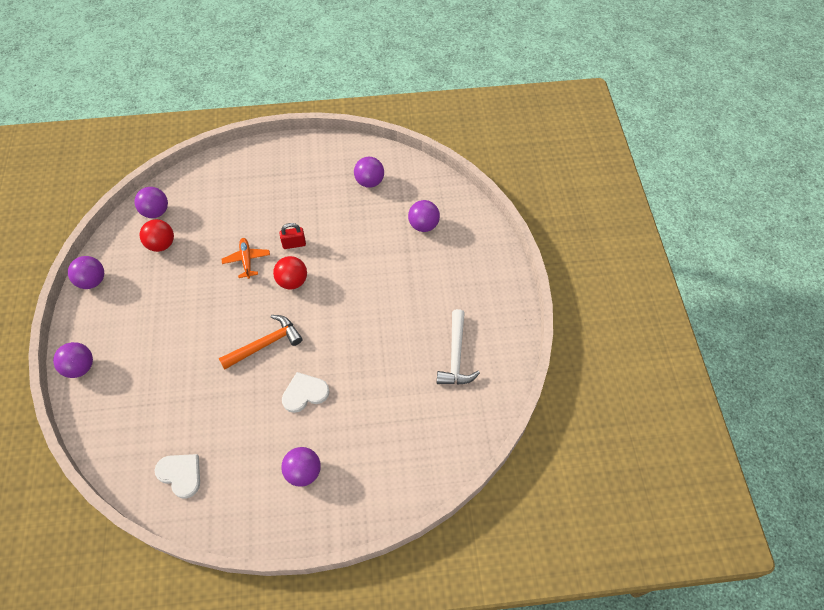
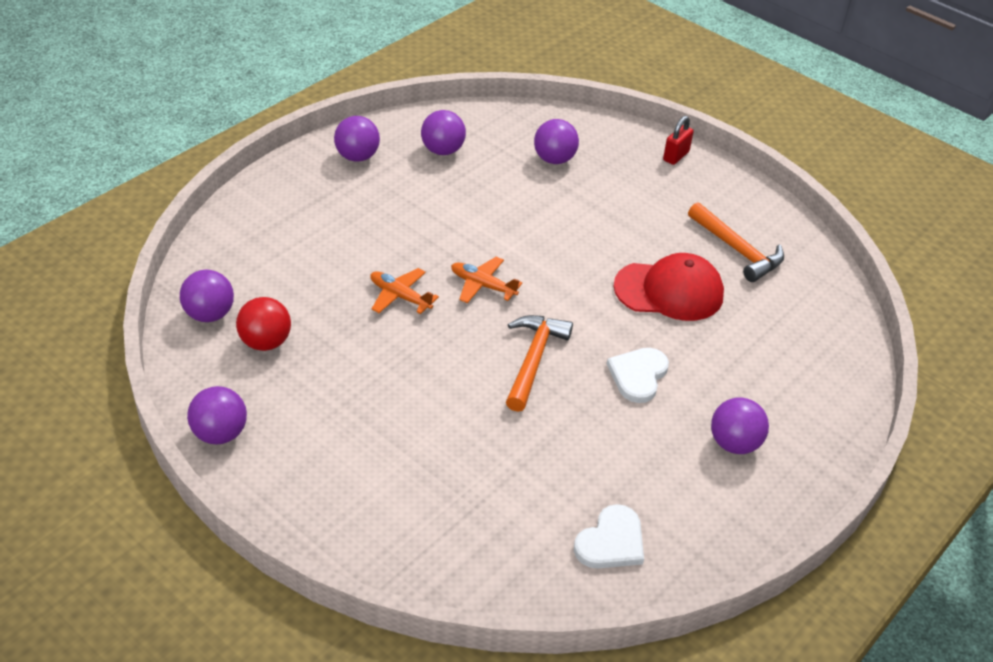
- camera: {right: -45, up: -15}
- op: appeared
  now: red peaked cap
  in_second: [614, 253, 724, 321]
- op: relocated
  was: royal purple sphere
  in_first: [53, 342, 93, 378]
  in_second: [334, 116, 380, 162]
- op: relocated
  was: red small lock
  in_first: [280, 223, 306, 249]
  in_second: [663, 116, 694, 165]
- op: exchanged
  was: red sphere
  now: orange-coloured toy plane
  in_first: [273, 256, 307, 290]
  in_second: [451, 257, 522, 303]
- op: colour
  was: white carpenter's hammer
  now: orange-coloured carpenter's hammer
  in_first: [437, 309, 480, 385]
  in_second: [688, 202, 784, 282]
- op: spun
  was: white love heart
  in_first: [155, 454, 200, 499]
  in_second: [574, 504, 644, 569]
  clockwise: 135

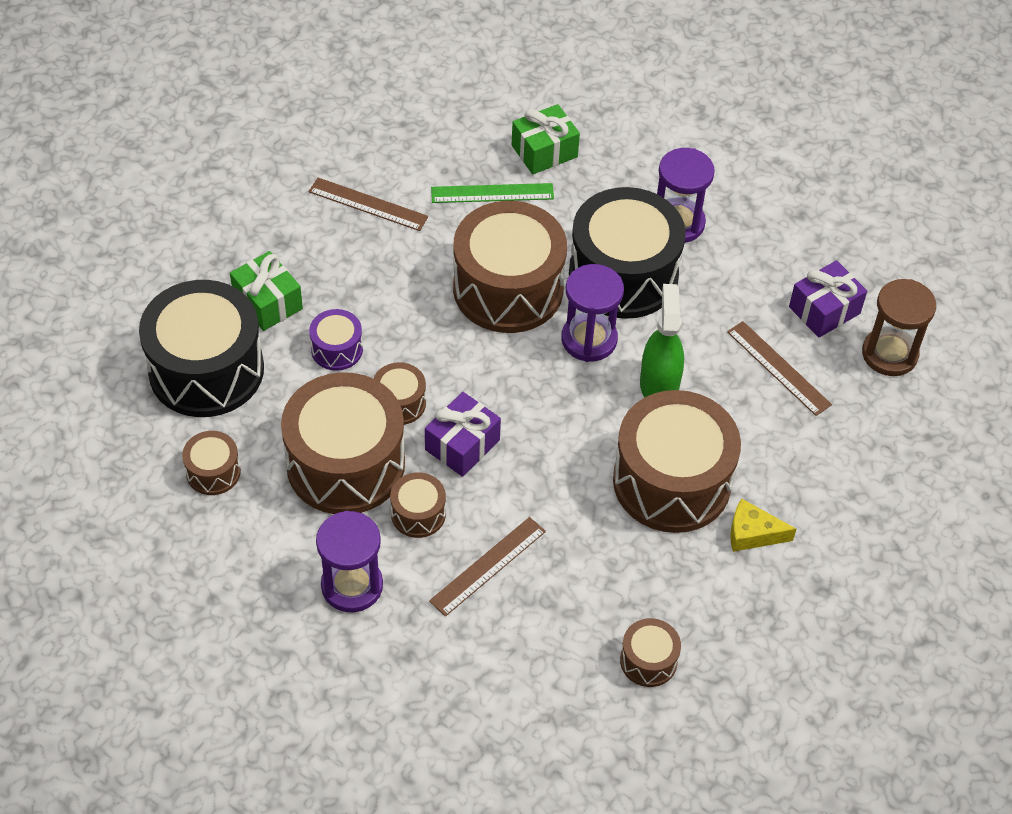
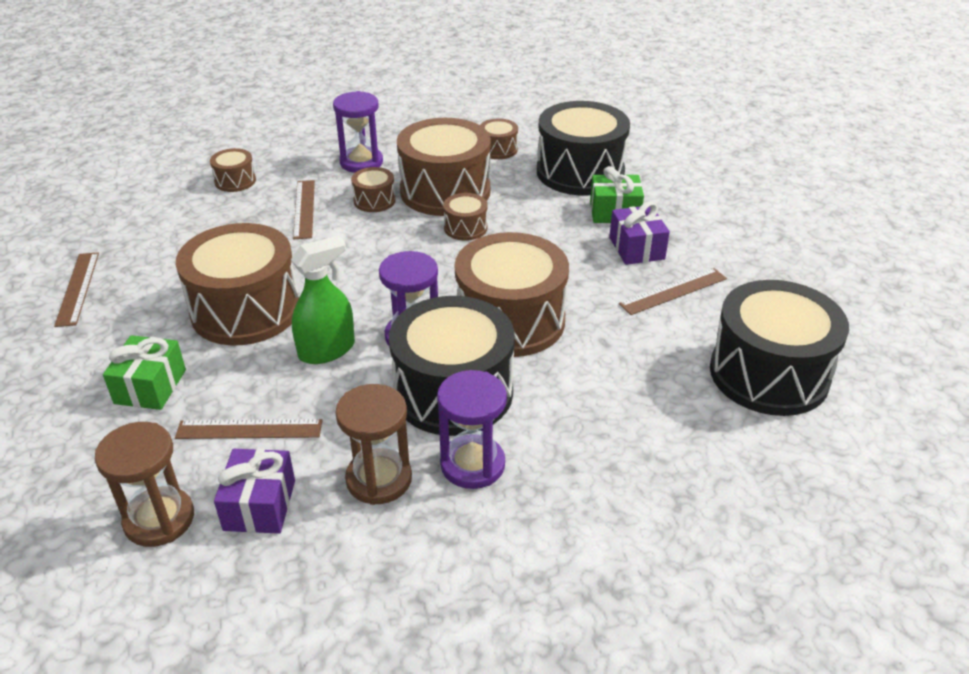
- camera: {right: 130, up: -15}
- op: missing
  was: royal purple toy drum
  in_first: [309, 309, 363, 371]
- op: missing
  was: leaf-green measuring stick
  in_first: [431, 183, 554, 203]
- op: missing
  was: yellow cheese
  in_first: [730, 498, 796, 552]
- op: appeared
  now: dark brown measuring stick
  in_second: [54, 252, 99, 327]
- op: appeared
  now: dark brown hourglass
  in_second: [335, 384, 412, 505]
- op: appeared
  now: ebony toy drum
  in_second: [710, 280, 849, 416]
- op: relocated
  was: royal purple present
  in_first: [425, 392, 501, 477]
  in_second: [609, 202, 670, 265]
- op: relocated
  was: leaf-green present
  in_first: [512, 104, 580, 174]
  in_second: [103, 335, 186, 410]
- op: relocated
  was: dark brown toy drum
  in_first: [620, 618, 681, 687]
  in_second: [210, 148, 256, 192]
- op: spun
  was: leaf-green sprayer
  in_first: [640, 284, 684, 398]
  in_second: [291, 236, 355, 364]
  clockwise: -75

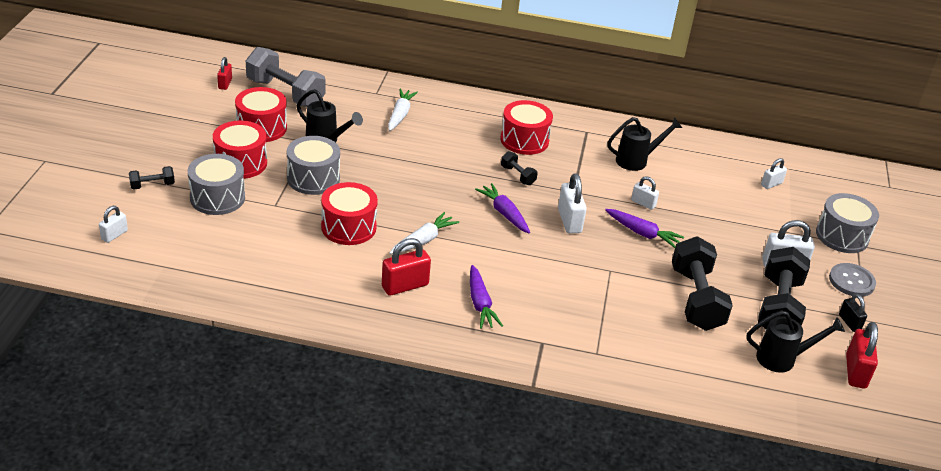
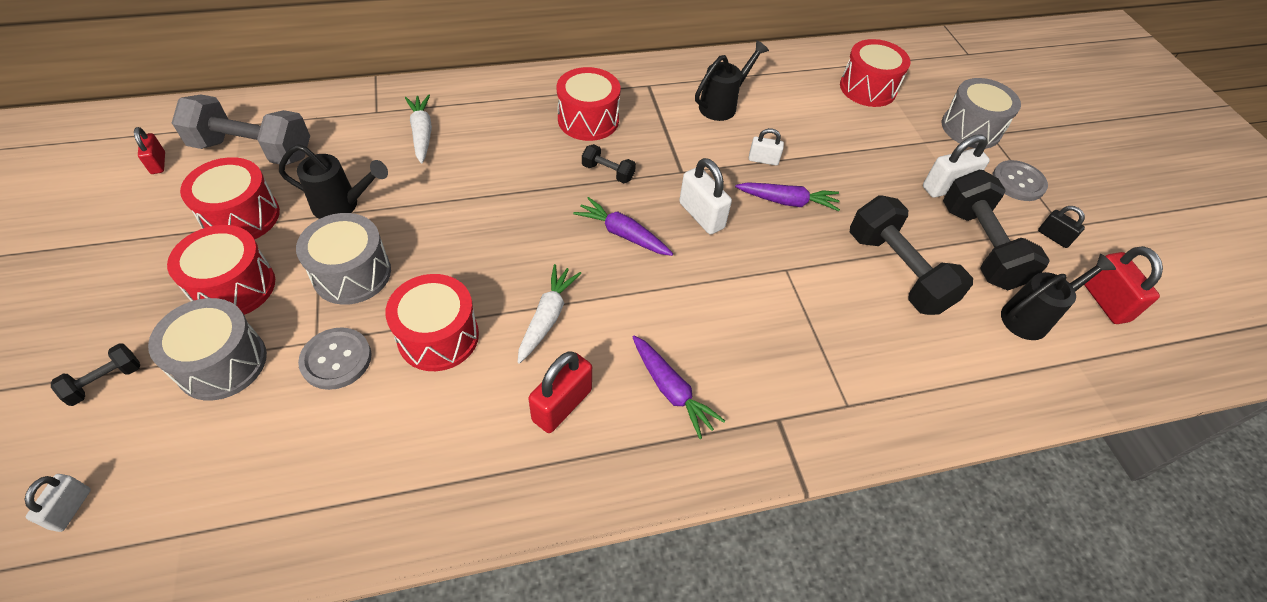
- camera: {right: -25, up: 15}
- op: appeared
  now: grey button
  in_second: [298, 327, 372, 390]
- op: exchanged
  was: white small lock
  now: red toy drum
  in_first: [761, 158, 787, 189]
  in_second: [840, 39, 911, 107]

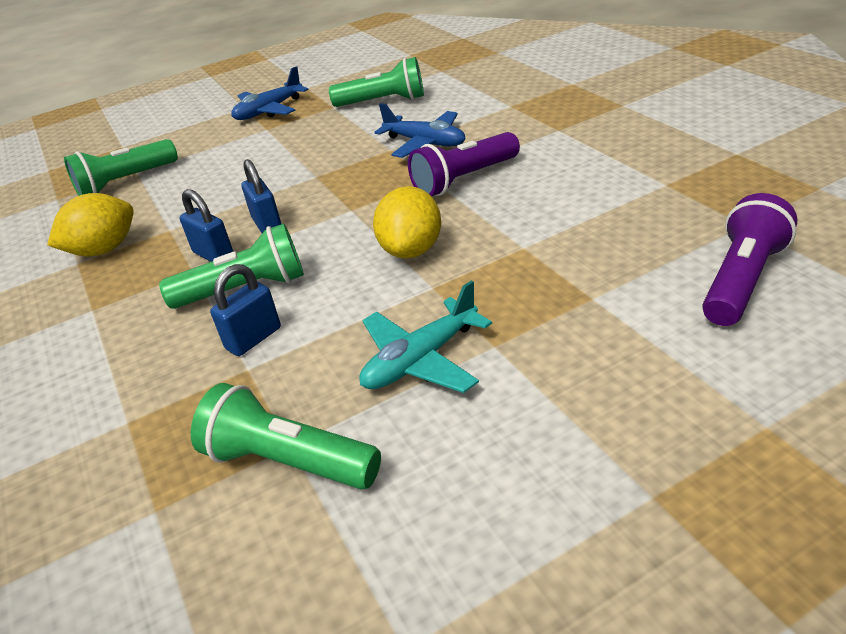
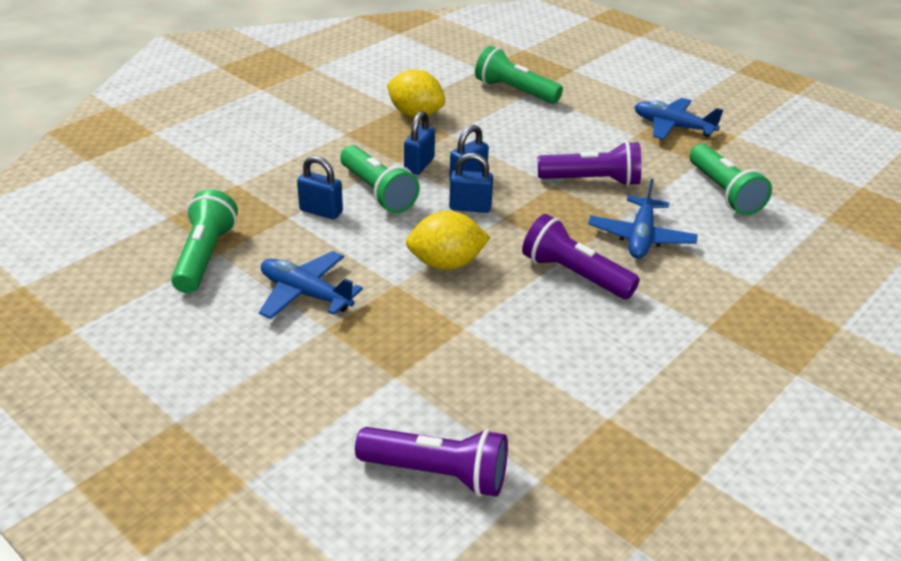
- camera: {right: 65, up: 0}
- op: appeared
  now: blue small lock
  in_second: [449, 153, 493, 213]
- op: appeared
  now: royal purple torch
  in_second: [538, 141, 641, 186]
- op: colour
  was: teal toy plane
  now: blue toy plane
  in_first: [359, 280, 492, 393]
  in_second: [259, 251, 363, 319]

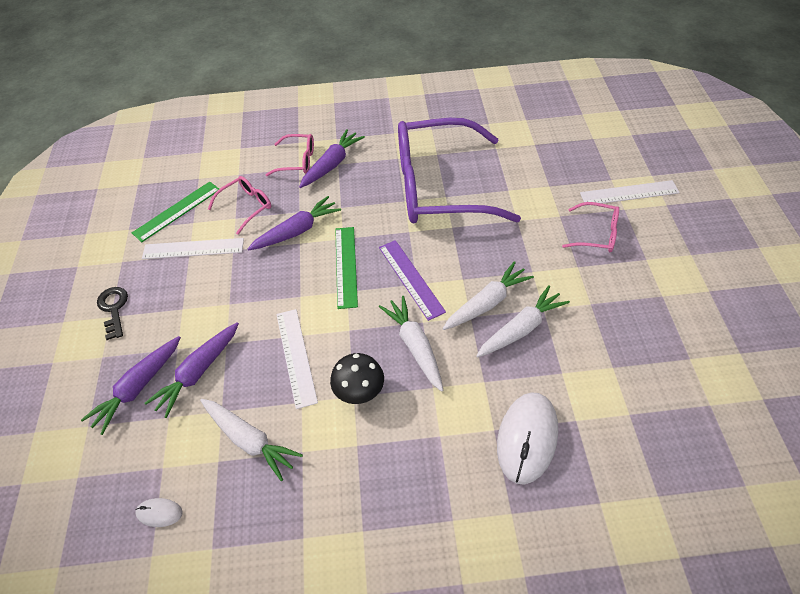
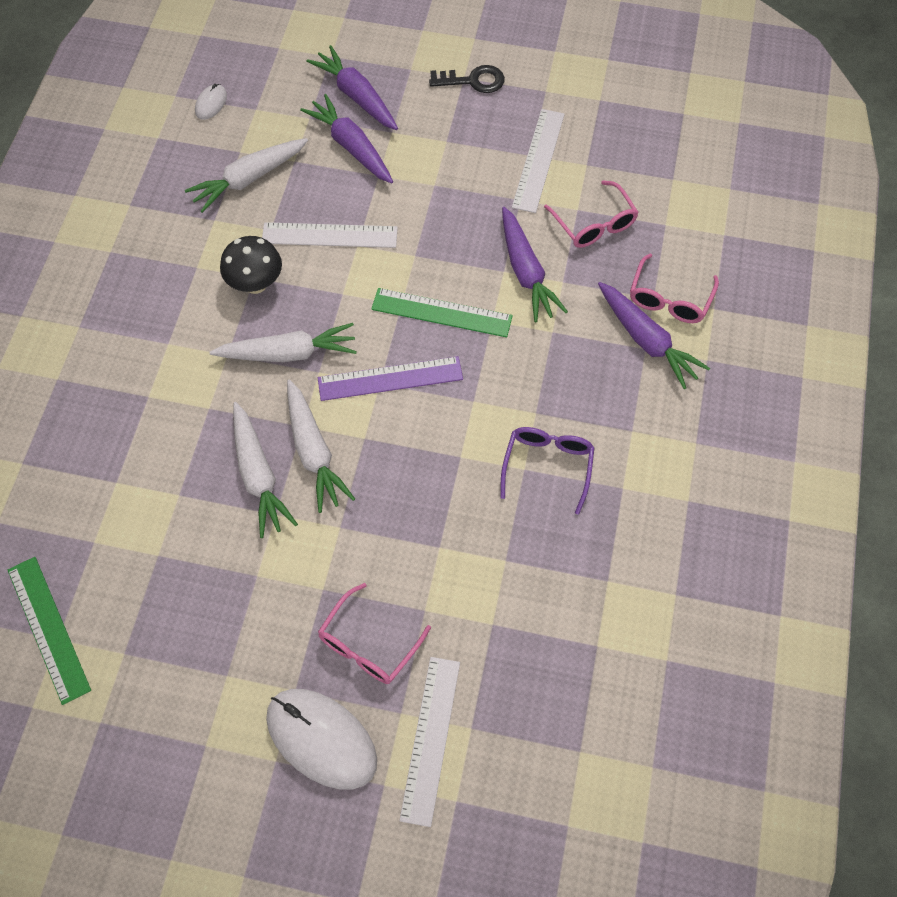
- camera: {right: 105, up: 10}
- op: relocated
  was: leaf-green measuring stick
  in_first: [132, 181, 219, 242]
  in_second: [8, 557, 91, 705]
- op: relocated
  was: white mouse
  in_first: [497, 392, 558, 485]
  in_second: [266, 689, 377, 790]
- op: size
  was: royal purple spectacles
  in_first: [398, 118, 521, 223]
  in_second: [500, 427, 595, 514]
  ratio: 0.42

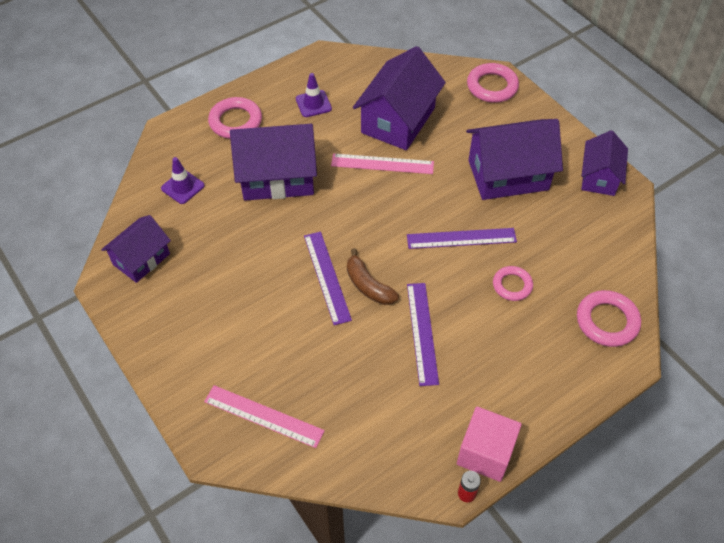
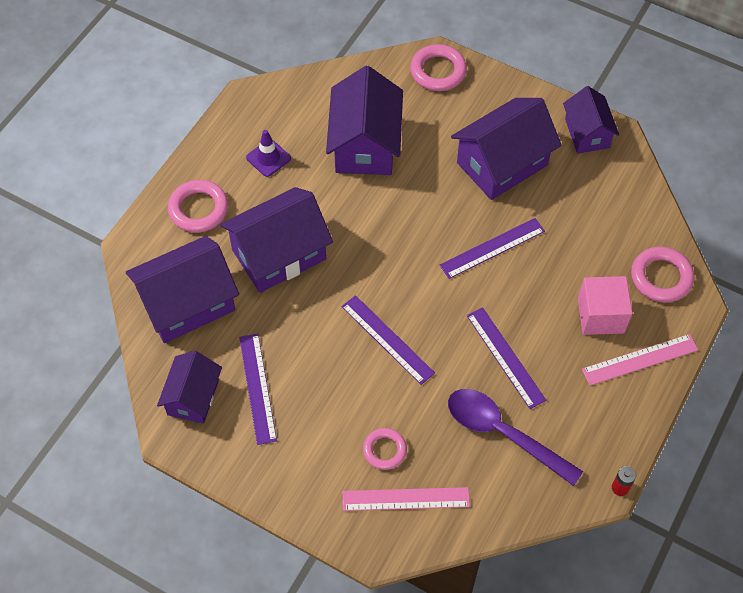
- camera: {right: -25, up: 5}
- op: missing
  was: dark brown toy banana
  in_first: [347, 248, 399, 305]
- op: appeared
  now: royal purple measuring stick
  in_second: [239, 334, 277, 445]
- op: appeared
  now: royal purple tablespoon
  in_second: [448, 389, 583, 486]
- op: relocated
  was: rosy measuring stick
  in_first: [331, 153, 434, 174]
  in_second: [582, 334, 698, 386]
- op: relocated
  was: rosy cube
  in_first: [457, 407, 522, 482]
  in_second: [578, 276, 633, 335]
- op: relocated
  was: rosy torus
  in_first: [493, 266, 533, 301]
  in_second: [363, 428, 407, 470]
- op: exchanged
  was: royal purple safety cone
  now: royal purple toy house
  in_first: [161, 157, 205, 204]
  in_second: [126, 236, 239, 343]

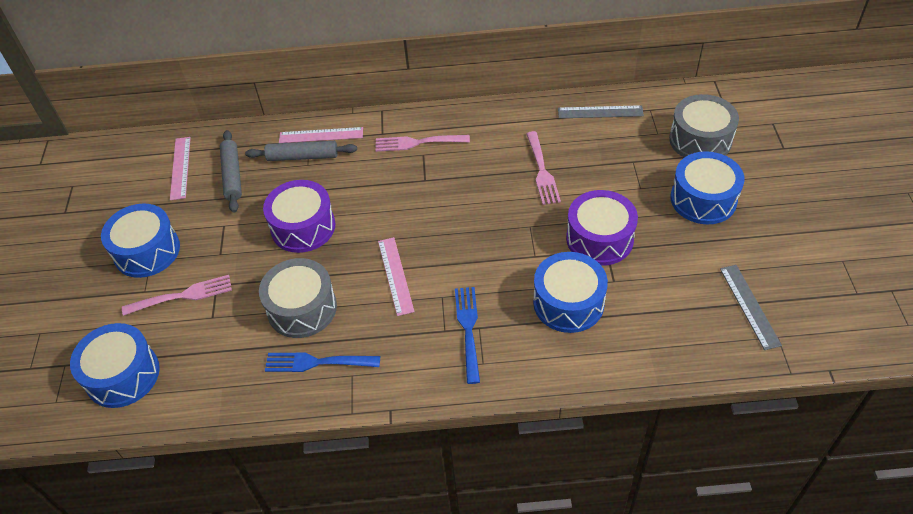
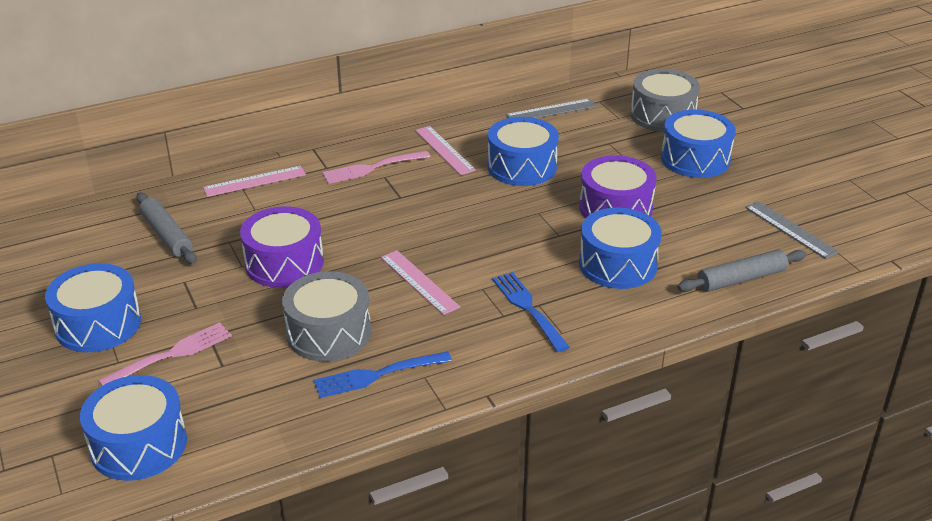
- camera: {right: -25, up: -15}
- op: relocated
  was: rosy measuring stick
  in_first: [170, 137, 191, 200]
  in_second: [415, 126, 476, 175]
- op: relocated
  was: grey pastry roller
  in_first: [245, 141, 357, 161]
  in_second: [677, 249, 806, 292]
- op: exchanged
  was: rosy dinner fork
  now: blue toy drum
  in_first: [526, 131, 561, 205]
  in_second: [487, 117, 559, 186]

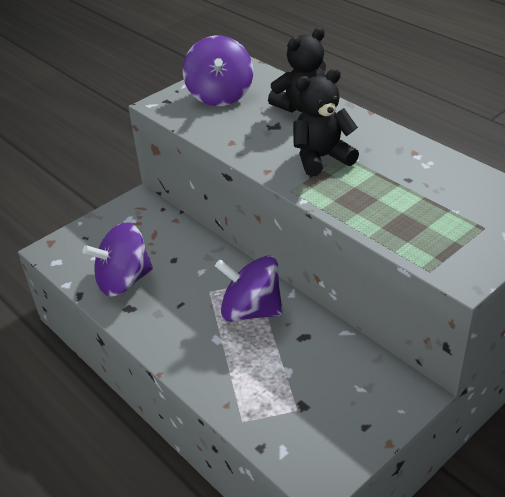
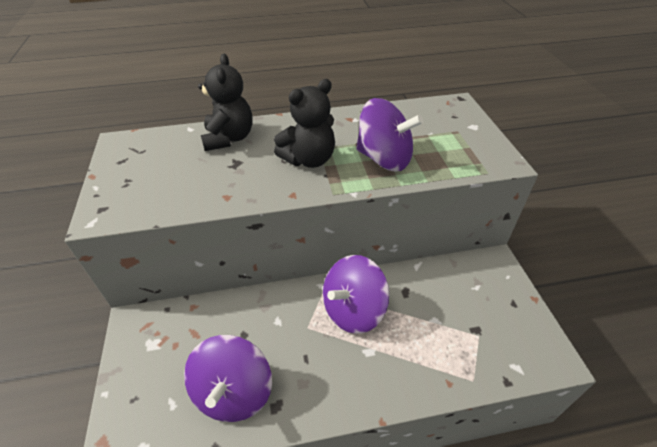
- camera: {right: -60, up: 5}
- op: relocated
  was: royal purple toy top
  in_first: [183, 36, 253, 106]
  in_second: [356, 98, 423, 171]
- op: spun
  was: ebony teddy
  in_first: [293, 69, 359, 176]
  in_second: [274, 79, 335, 168]
  clockwise: -135

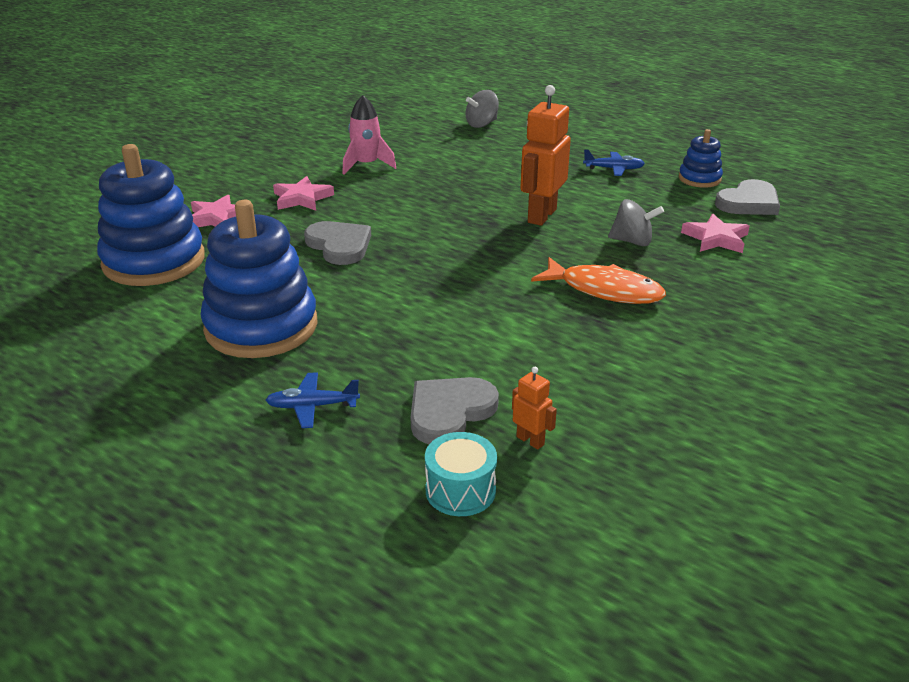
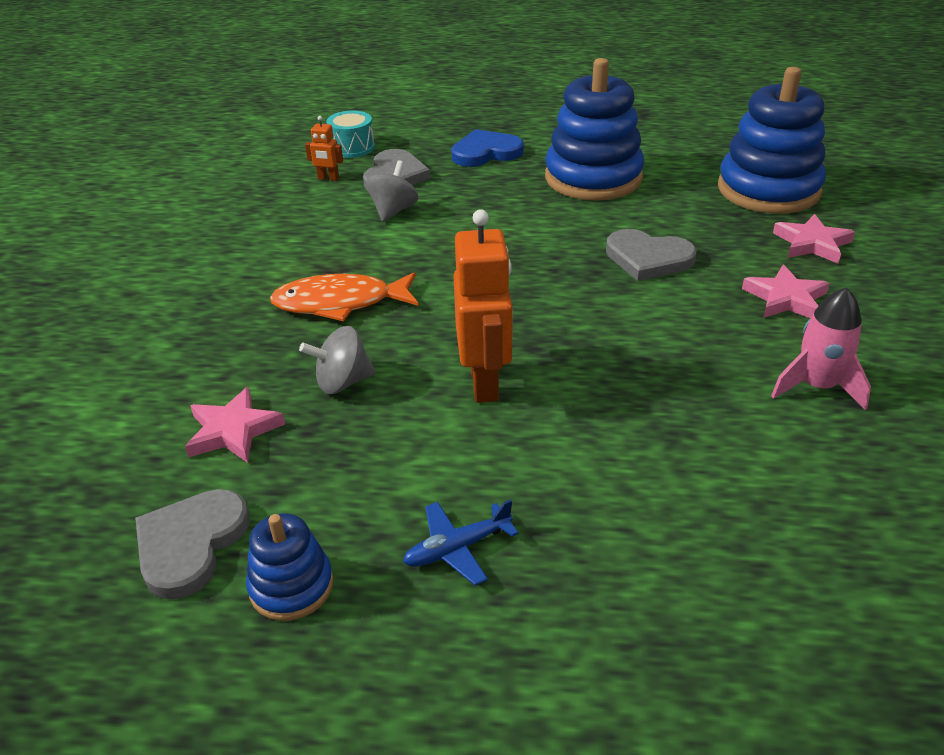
- camera: {right: 150, up: 5}
- op: relocated
  was: grey toy top
  in_first: [465, 90, 499, 128]
  in_second: [366, 160, 419, 222]
- op: exchanged
  was: blue toy plane
  now: blue love heart
  in_first: [266, 372, 360, 428]
  in_second: [451, 129, 524, 167]

